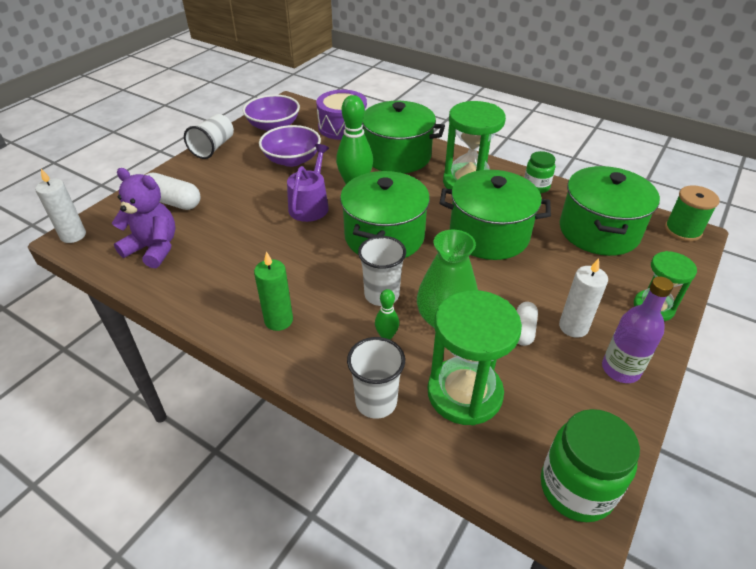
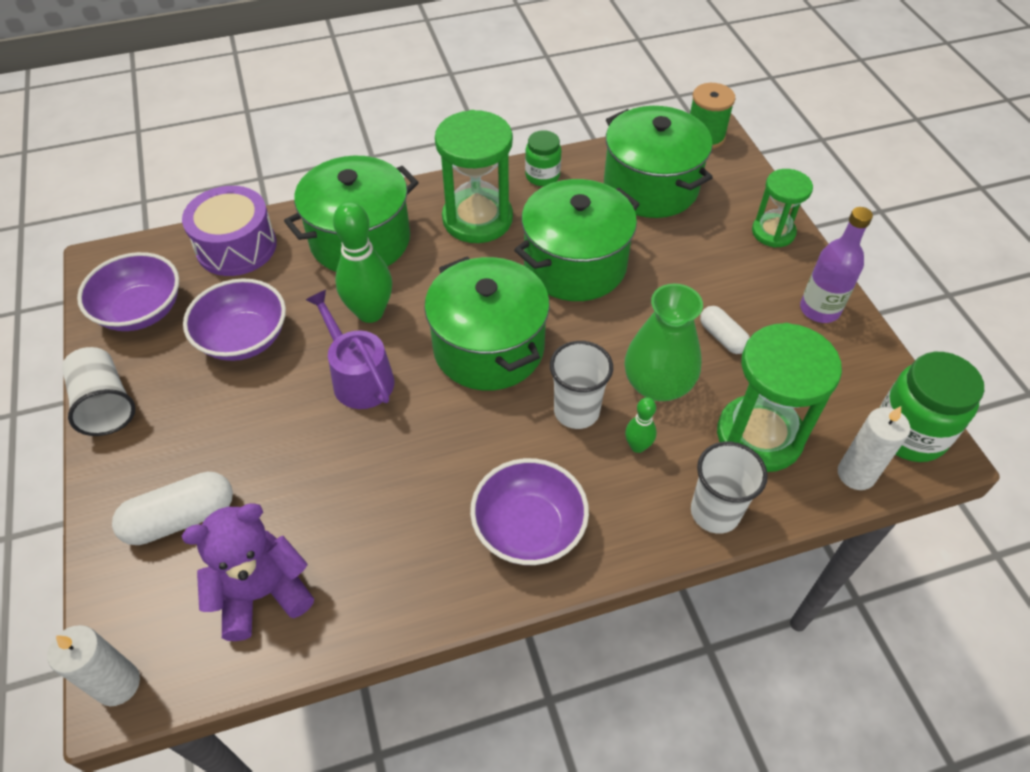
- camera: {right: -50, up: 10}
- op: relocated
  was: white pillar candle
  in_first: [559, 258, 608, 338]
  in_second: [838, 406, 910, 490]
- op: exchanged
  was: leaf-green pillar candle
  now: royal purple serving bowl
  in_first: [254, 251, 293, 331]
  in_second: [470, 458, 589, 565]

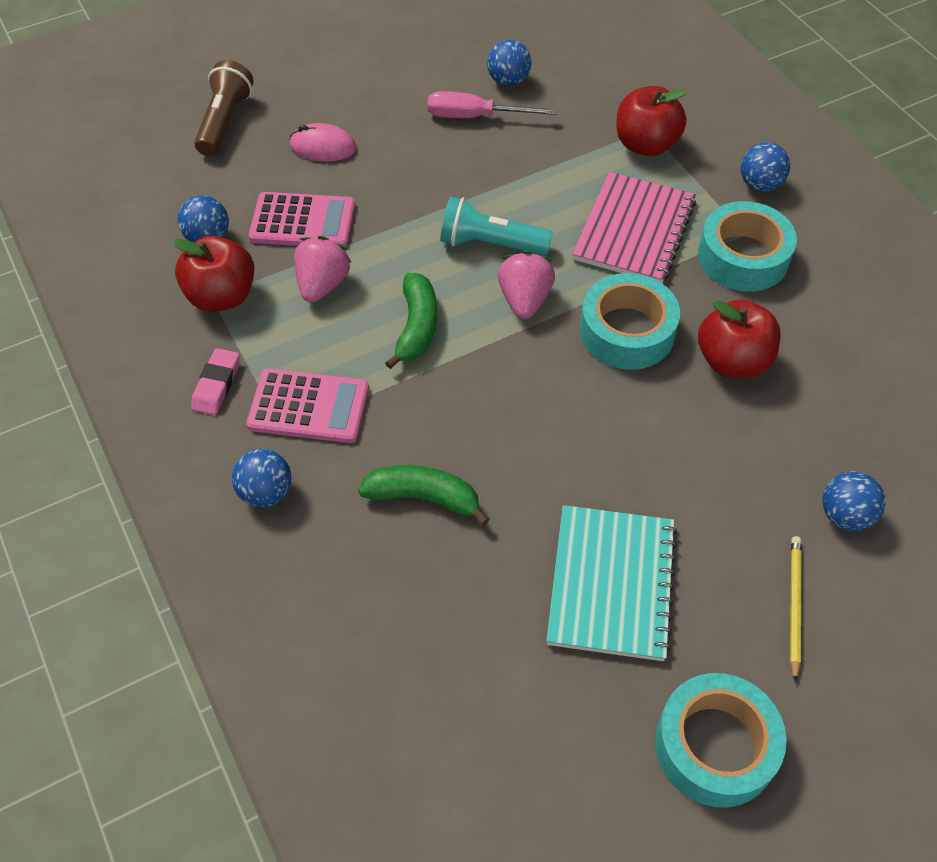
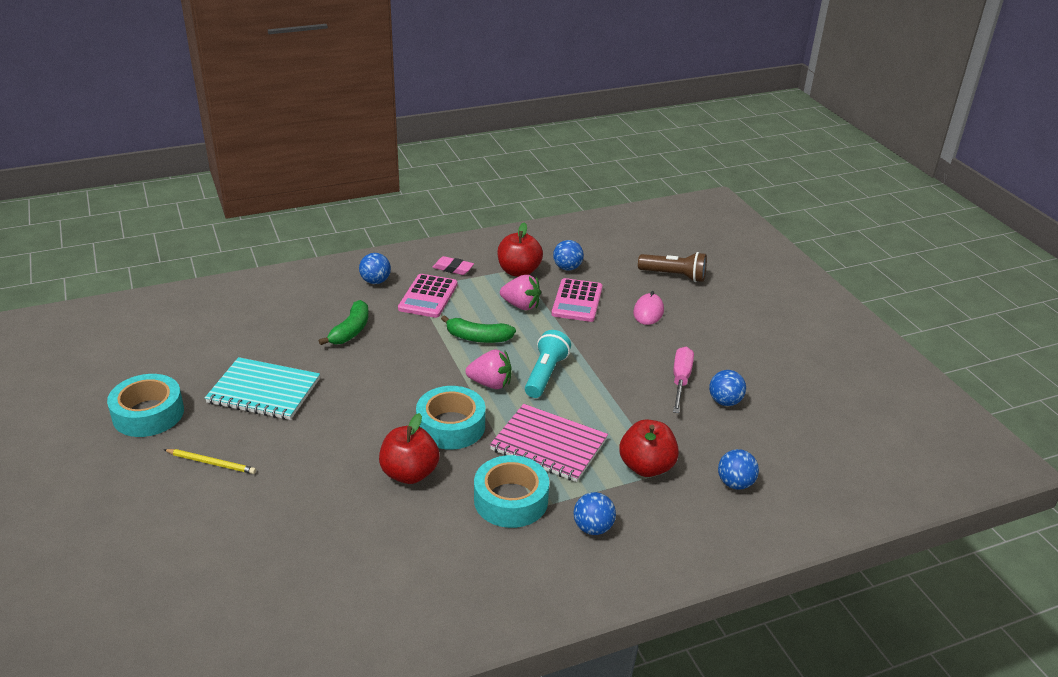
- camera: {right: 95, up: -20}
- op: relocated
  was: blue sphere
  in_first: [823, 471, 885, 531]
  in_second: [718, 449, 759, 490]

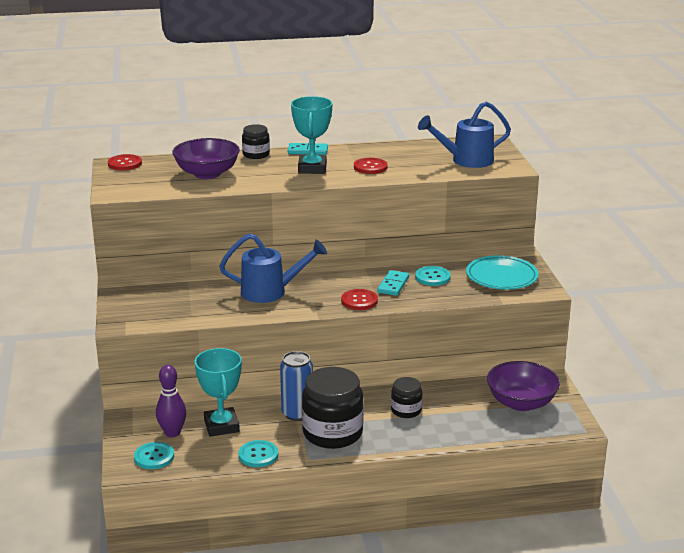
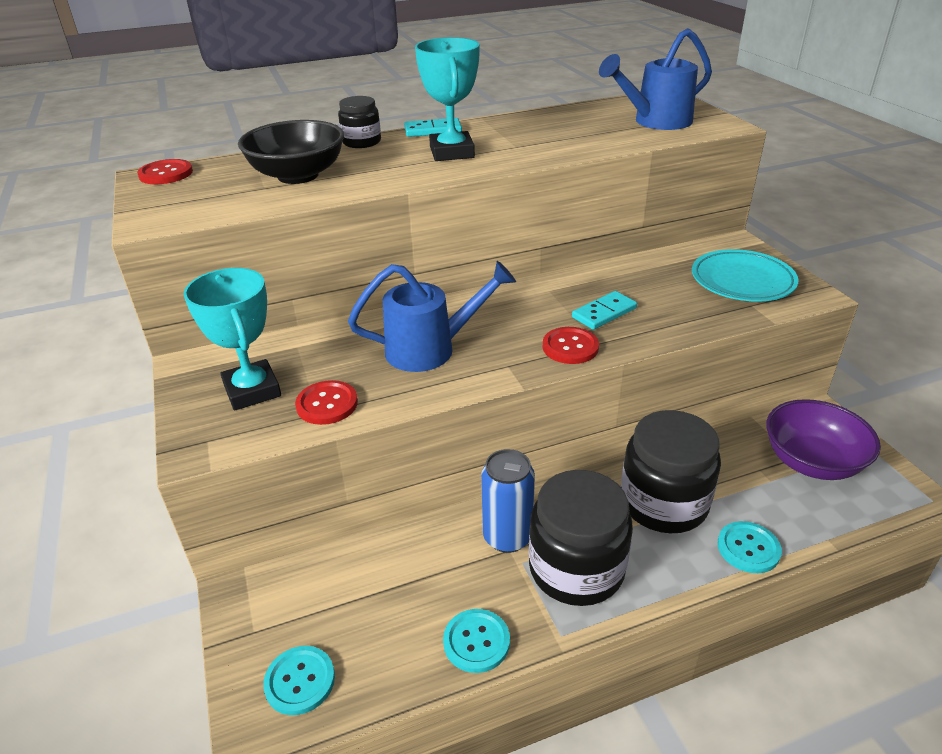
- camera: {right: -10, up: 10}
- op: missing
  was: royal purple bowling pin
  in_first: [156, 365, 186, 437]
- op: relocated
  was: teal trophy
  in_first: [195, 348, 242, 437]
  in_second: [184, 268, 281, 410]
- op: relocated
  was: red button
  in_first: [354, 158, 388, 174]
  in_second: [295, 380, 358, 425]
- op: relocated
  was: teal button
  in_first: [415, 266, 451, 286]
  in_second: [717, 521, 782, 573]
- op: colour
  was: royal purple serving bowl
  now: ebony serving bowl
  in_first: [172, 138, 240, 179]
  in_second: [238, 120, 344, 184]
- op: spun
  was: teal domino piece
  in_first: [378, 270, 409, 296]
  in_second: [572, 291, 637, 330]
  clockwise: 45
- op: size
  was: ebony jam jar
  in_first: [391, 377, 422, 418]
  in_second: [621, 410, 721, 533]
  ratio: 1.91

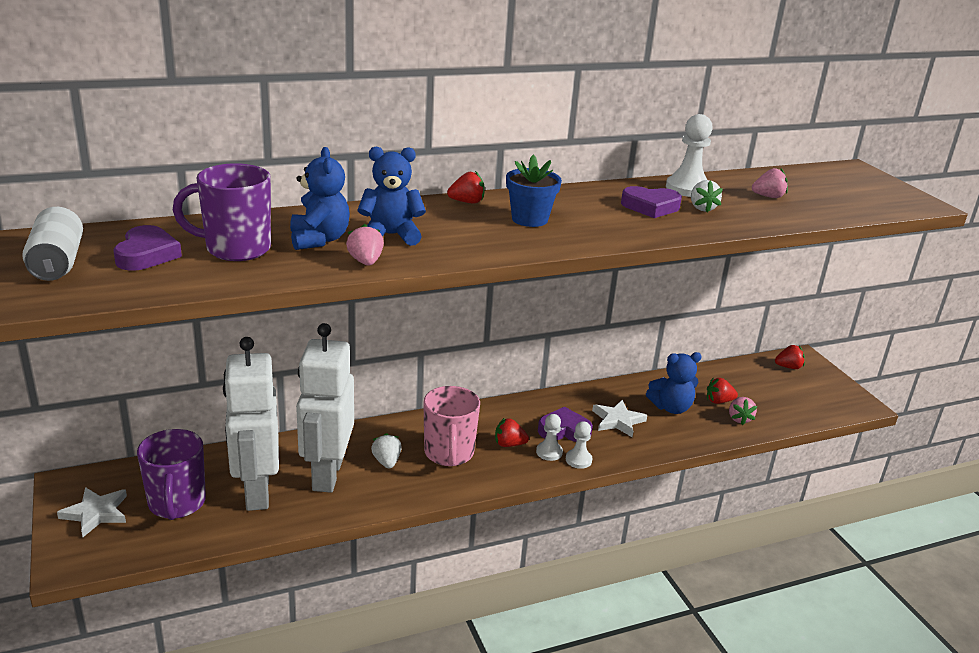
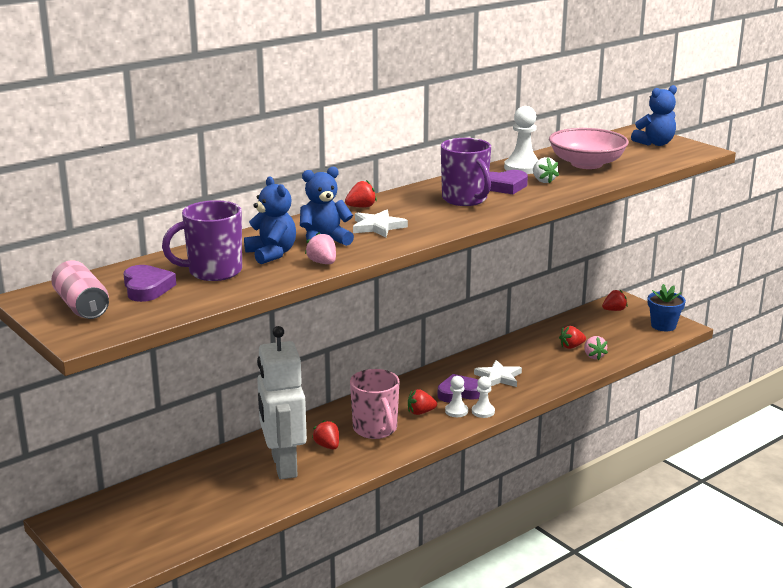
- camera: {right: -15, up: -5}
- op: missing
  was: white toy robot
  in_first: [223, 337, 279, 511]
- op: relocated
  was: white five-pointed star
  in_first: [57, 487, 127, 537]
  in_second: [353, 210, 408, 237]
- op: relocated
  was: royal purple coffee mug
  in_first: [137, 429, 206, 520]
  in_second: [441, 138, 491, 206]
- op: relocated
  was: blue flower pot
  in_first: [506, 155, 562, 227]
  in_second: [648, 284, 686, 331]
- op: relocated
  was: blue teddy
  in_first: [646, 352, 702, 414]
  in_second: [631, 85, 677, 146]
- op: exchanged
  was: rosy berry
  now: rosy serving bowl
  in_first: [752, 168, 788, 198]
  in_second: [549, 128, 629, 169]
- op: colour
  was: white tin
  now: rosy tin
  in_first: [22, 207, 83, 281]
  in_second: [51, 260, 109, 319]
- op: colour
  was: white berry
  now: red berry
  in_first: [371, 433, 402, 469]
  in_second: [312, 420, 339, 449]

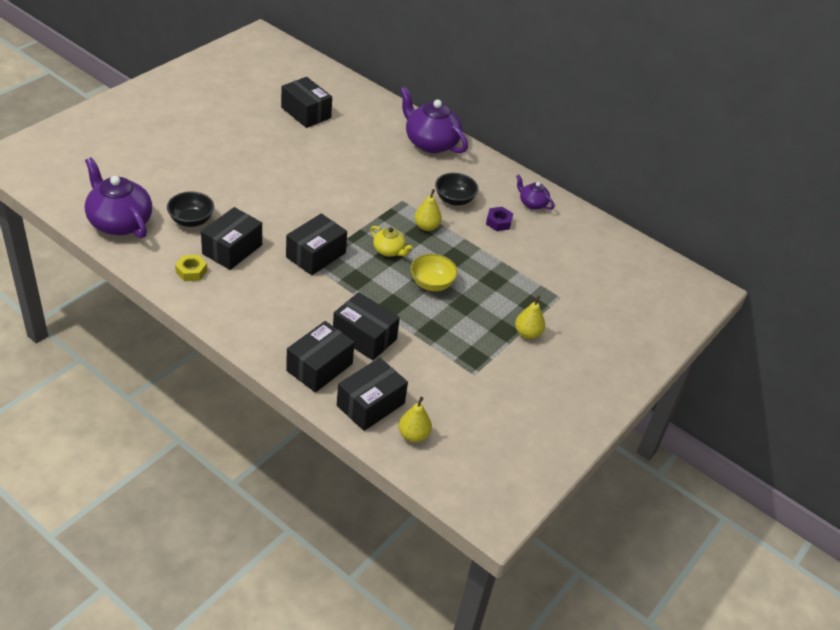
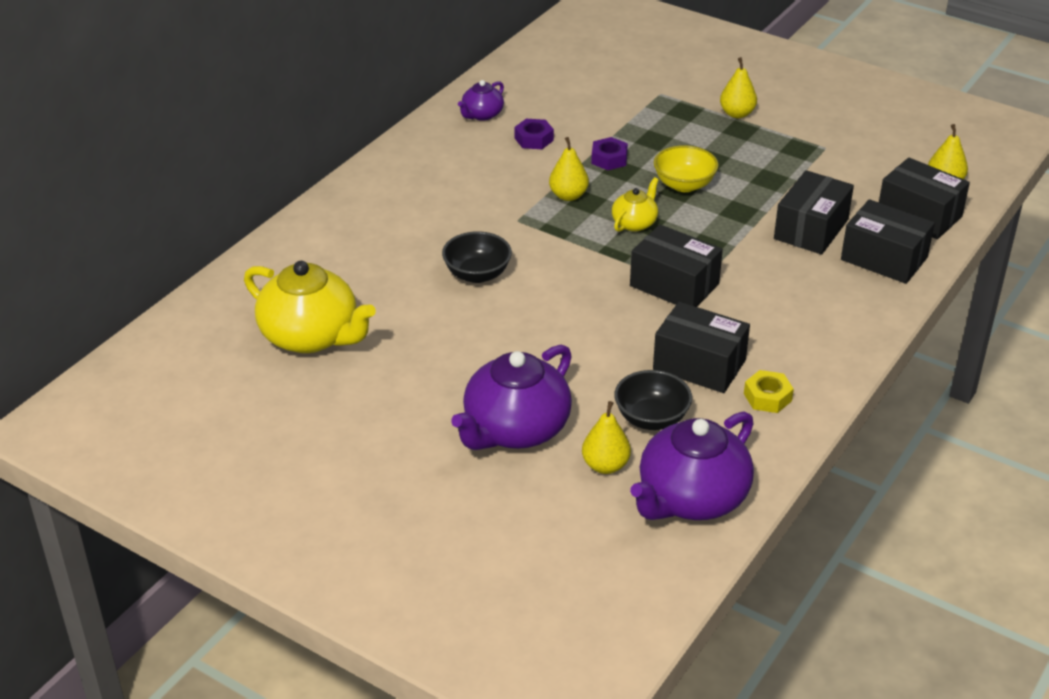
- camera: {right: -90, up: -5}
- op: appeared
  now: yellow pear
  in_second: [582, 401, 631, 474]
- op: appeared
  now: royal purple hexagon nut
  in_second: [591, 137, 628, 170]
- op: relocated
  was: royal purple china teapot
  in_first: [400, 87, 468, 153]
  in_second: [451, 344, 572, 450]
- op: relocated
  was: ebony serving bowl
  in_first: [435, 173, 478, 206]
  in_second: [442, 231, 512, 283]
- op: exchanged
  was: ebony box
  now: yellow china teapot
  in_first: [281, 77, 332, 128]
  in_second: [244, 261, 376, 353]

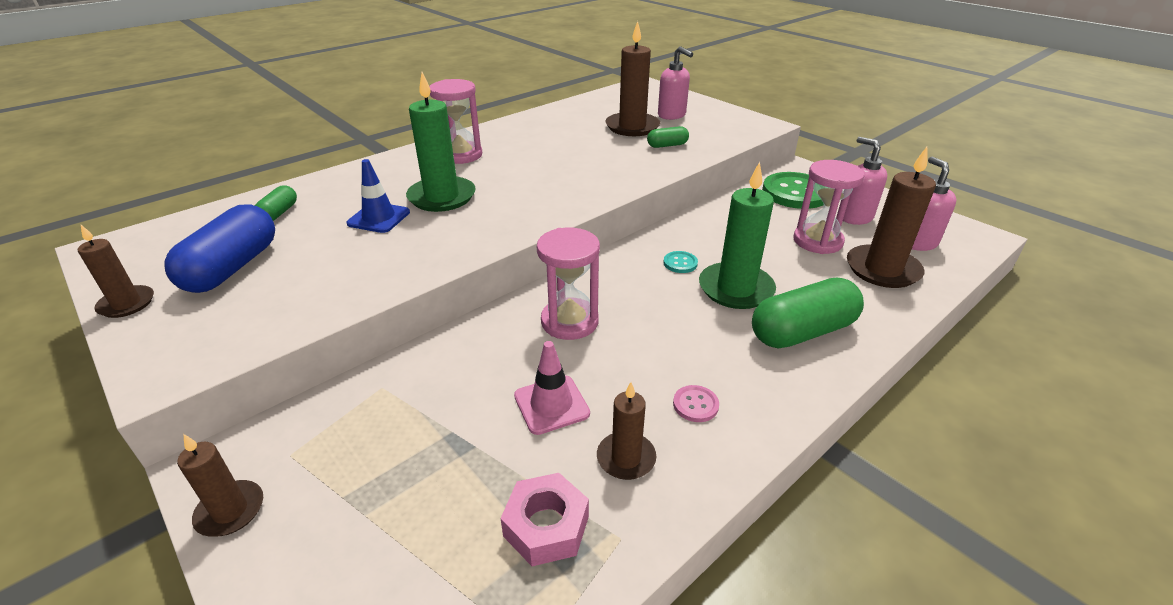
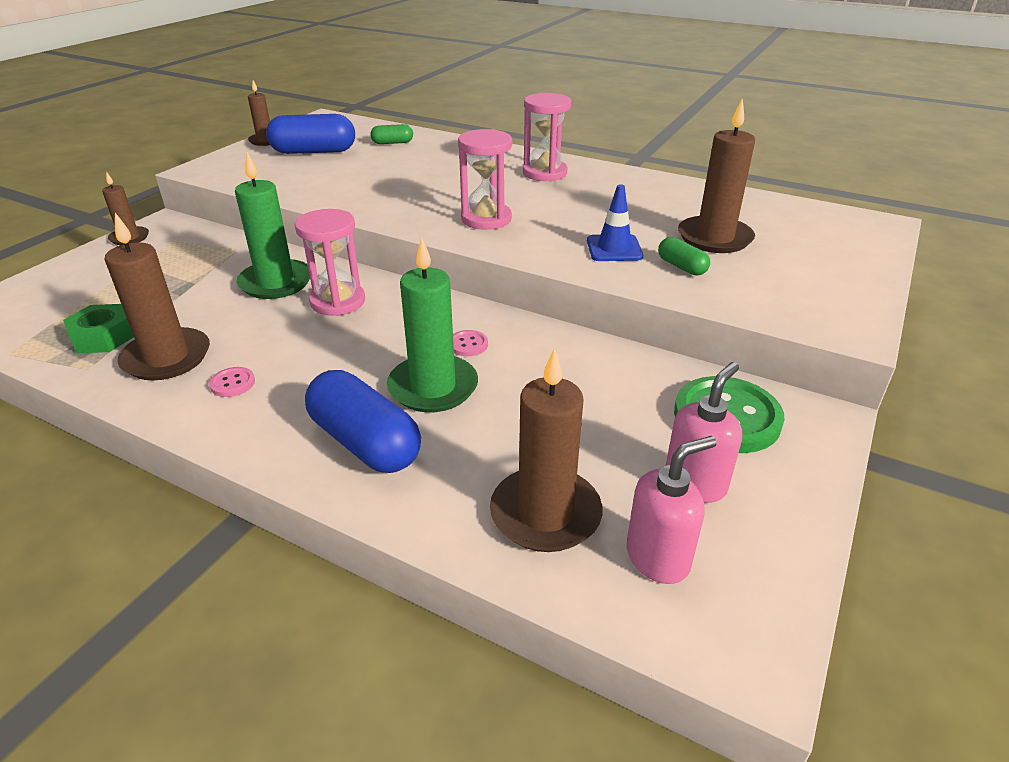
- camera: {right: 70, up: 0}
- op: missing
  was: rosy safety cone
  in_first: [514, 341, 590, 435]
- op: missing
  was: rosy pump bottle
  in_first: [658, 46, 693, 120]
- op: relocated
  was: blue safety cone
  in_first: [347, 159, 410, 233]
  in_second: [587, 184, 643, 261]
- op: relocated
  was: leaf-green pillar candle
  in_first: [406, 72, 476, 212]
  in_second: [235, 152, 310, 299]
- op: relocated
  was: rosy hourglass
  in_first: [794, 160, 864, 254]
  in_second: [458, 129, 512, 230]
- op: colour
  was: rosy hexagon nut
  now: leaf-green hexagon nut
  in_first: [500, 473, 589, 566]
  in_second: [63, 304, 134, 353]
- op: colour
  was: teal button
  now: rosy button
  in_first: [663, 251, 698, 273]
  in_second: [453, 330, 488, 356]
- op: colour
  was: leaf-green pill shape
  now: blue pill shape
  in_first: [752, 278, 864, 348]
  in_second: [305, 370, 421, 473]
- op: size
  was: dark brown pillar candle
  in_first: [597, 382, 656, 480]
  in_second: [104, 213, 210, 380]
  ratio: 1.74

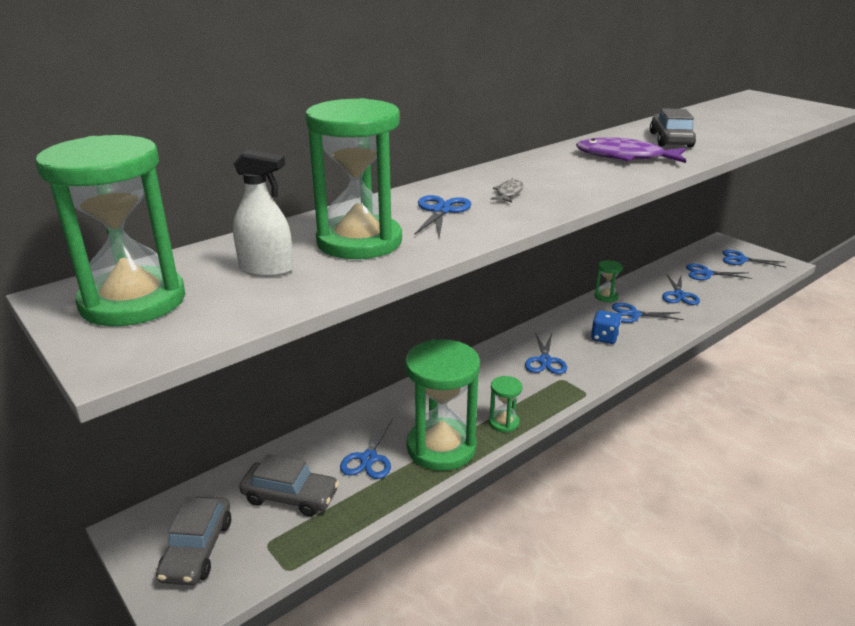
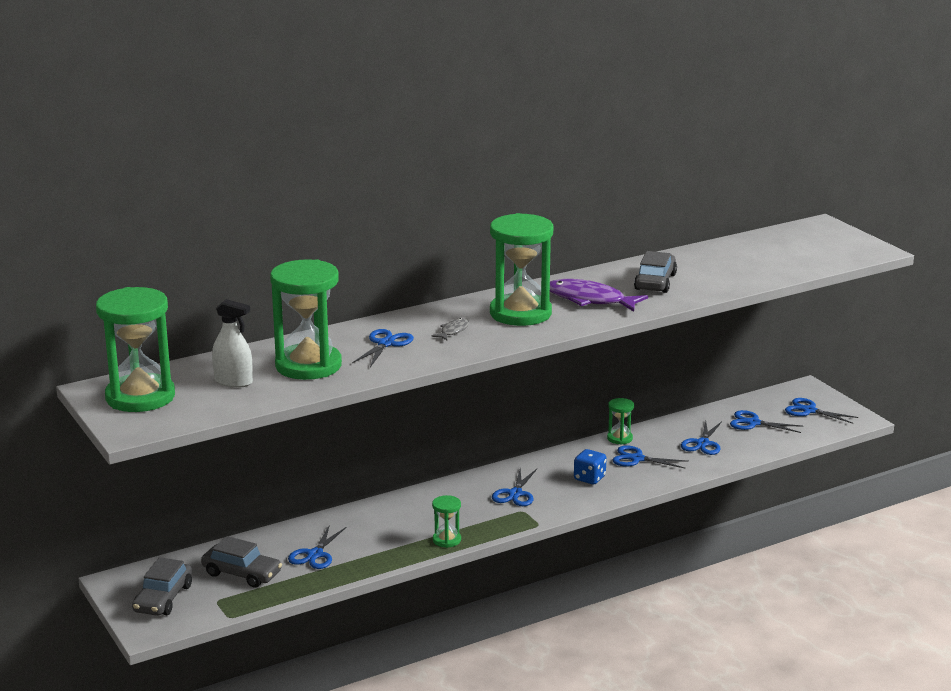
- camera: {right: 10, up: -5}
- op: relocated
  was: leaf-green hourglass
  in_first: [405, 339, 480, 471]
  in_second: [490, 213, 553, 326]

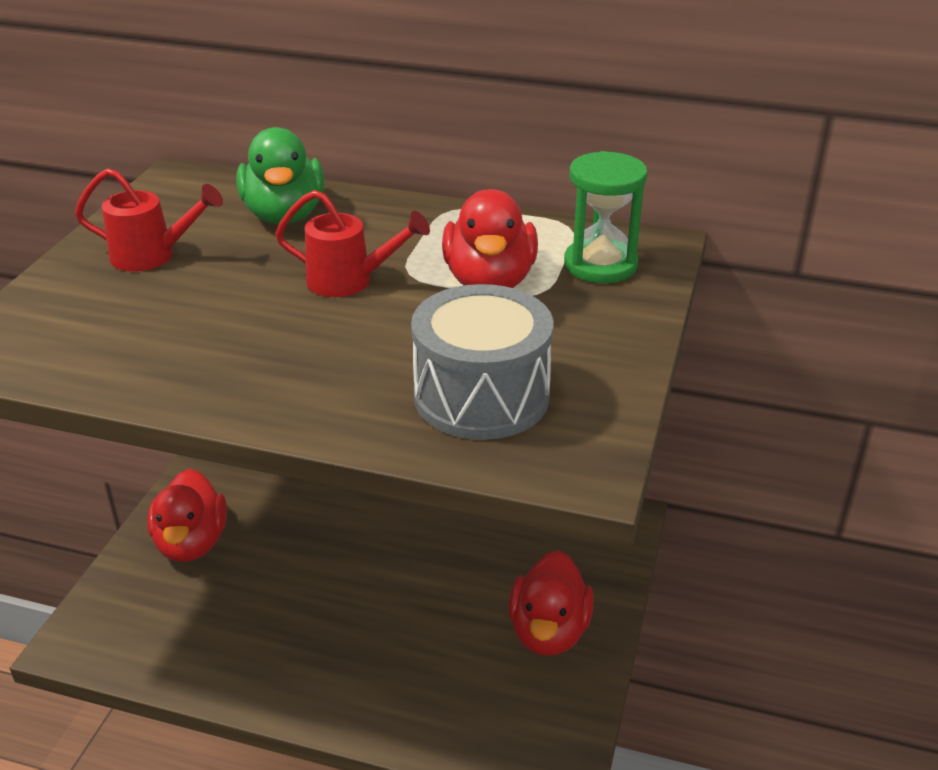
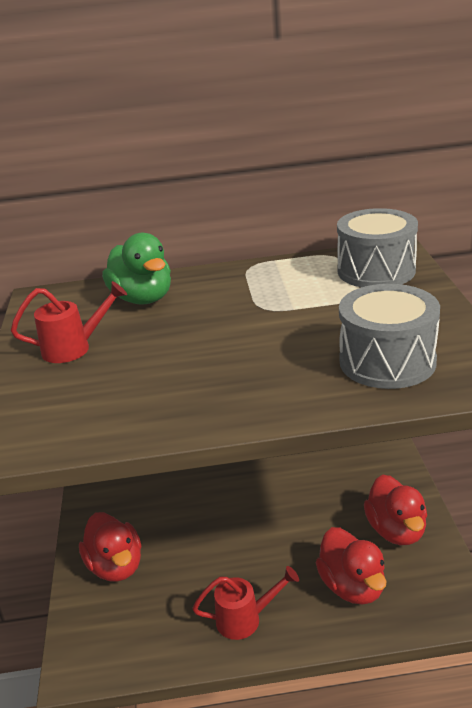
- camera: {right: -20, up: -5}
- op: relocated
  was: red sprinkling can
  in_first: [275, 190, 430, 297]
  in_second: [192, 566, 299, 640]
- op: relocated
  was: red toy duck
  in_first: [442, 189, 538, 288]
  in_second: [316, 527, 387, 605]
- op: exchanged
  was: leaf-green hourglass
  now: grey toy drum
  in_first: [564, 151, 648, 283]
  in_second: [337, 208, 418, 287]

